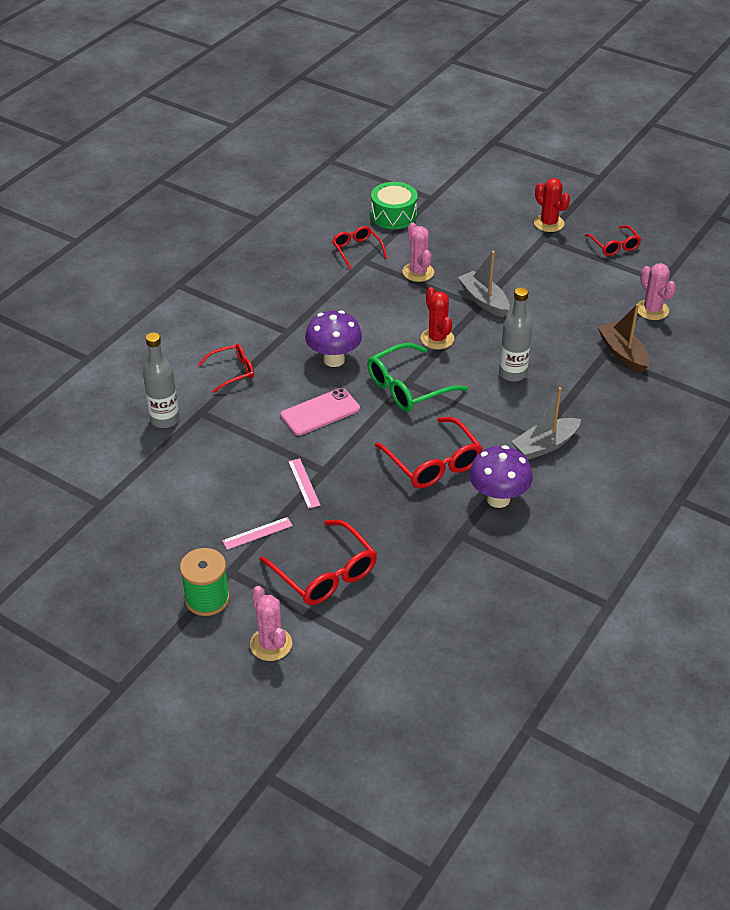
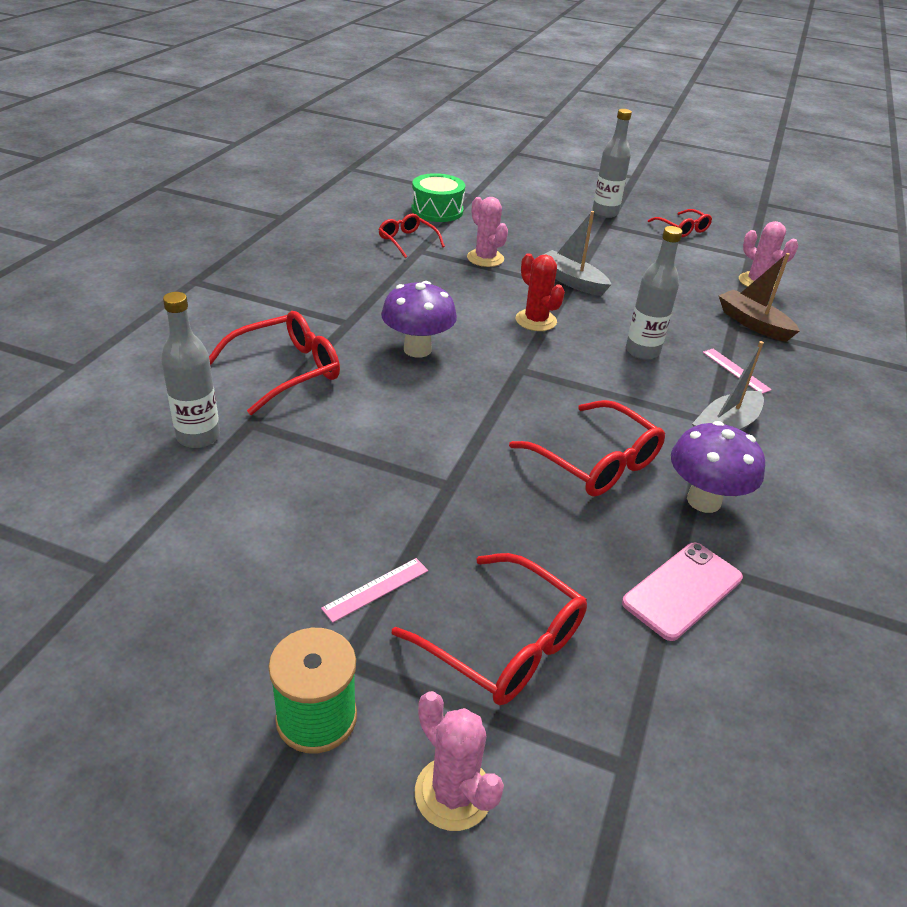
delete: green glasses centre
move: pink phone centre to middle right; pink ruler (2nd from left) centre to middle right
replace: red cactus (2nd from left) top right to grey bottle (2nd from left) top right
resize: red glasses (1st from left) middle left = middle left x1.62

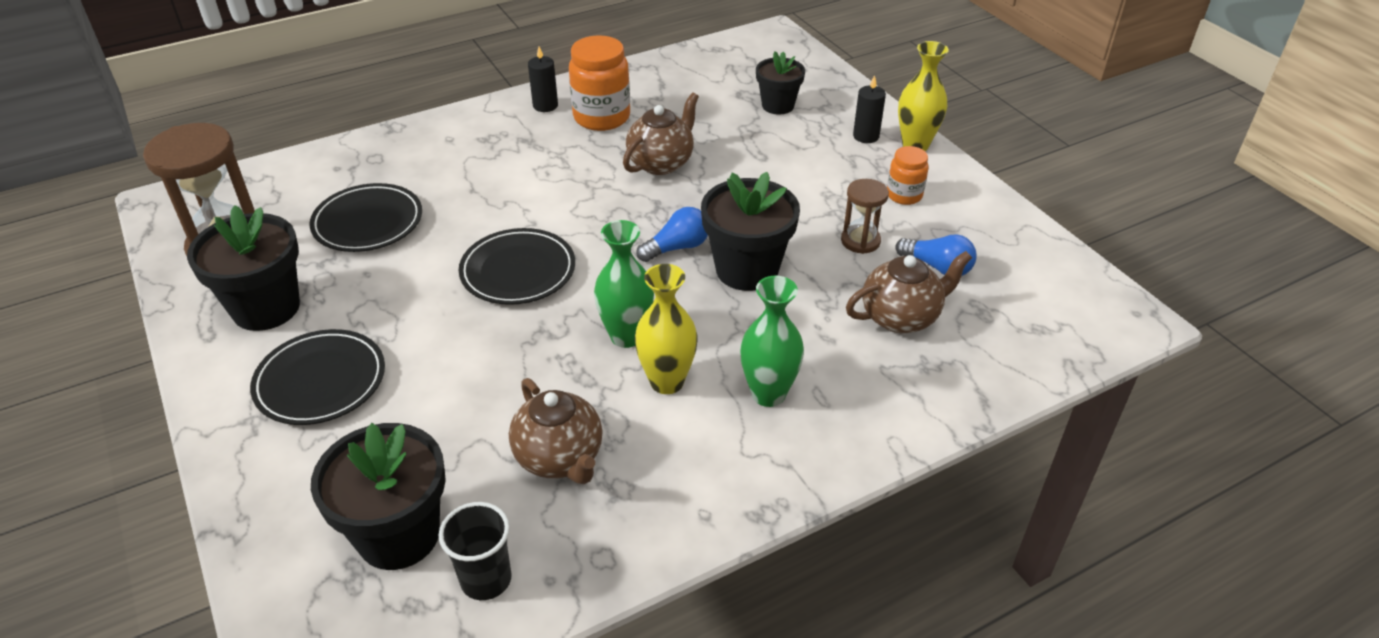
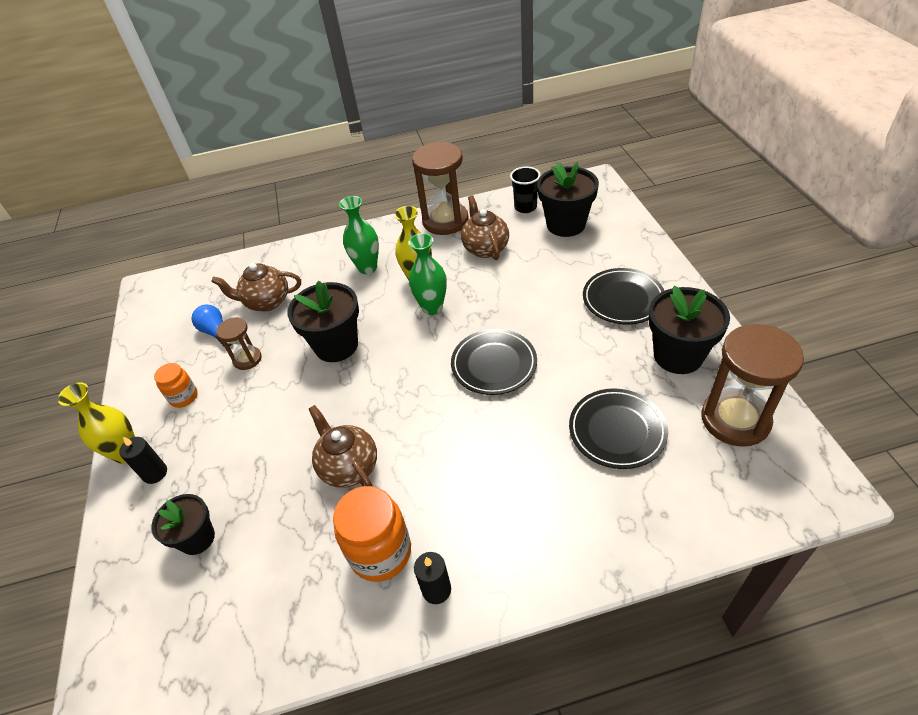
delete: blue light bulb (1st from left) centre
insert: brown hourglass (2nd from left) top centre
rotate: brown teapot (2nd from left) top centre = centre 90 degrees clockwise

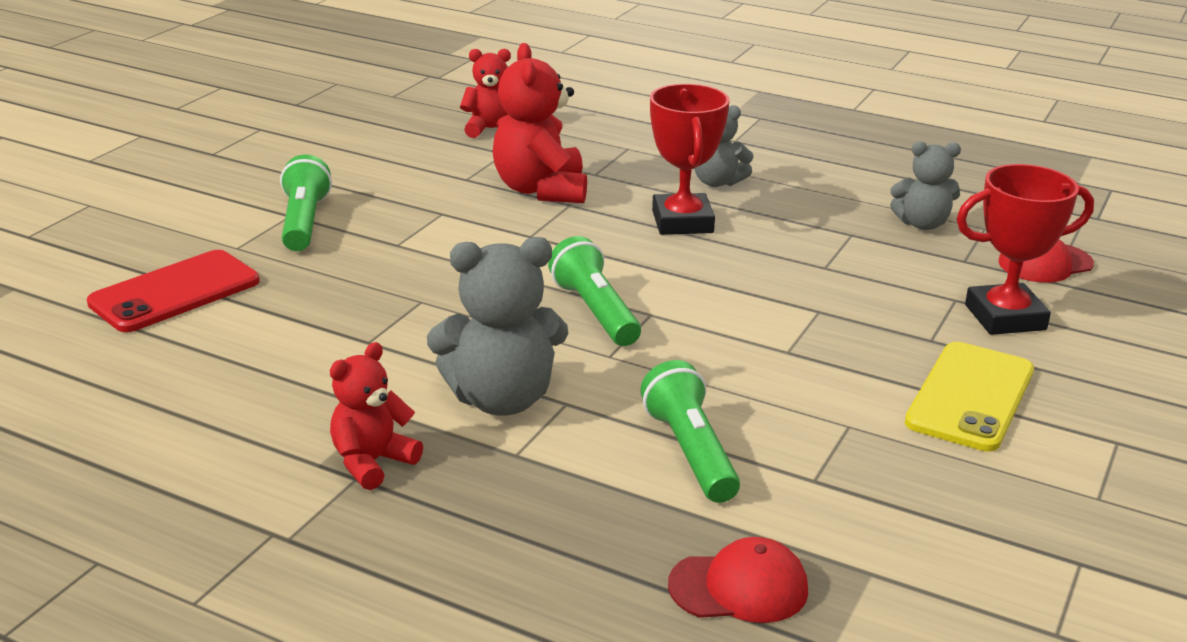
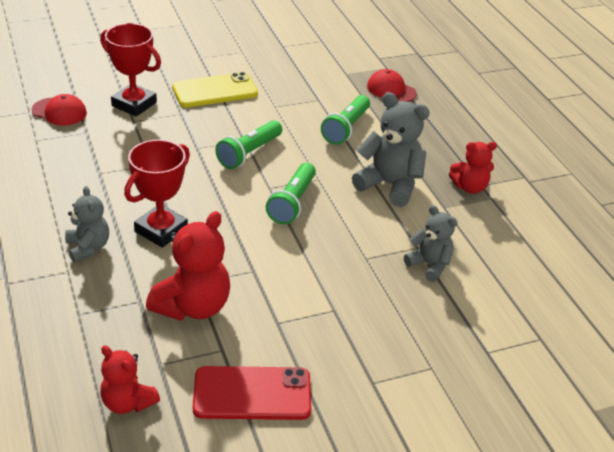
move: red phone middle left to bottom centre; green flashlight (1st from left) top left to top centre; grey teddy bear (3rd from left) top right to middle right

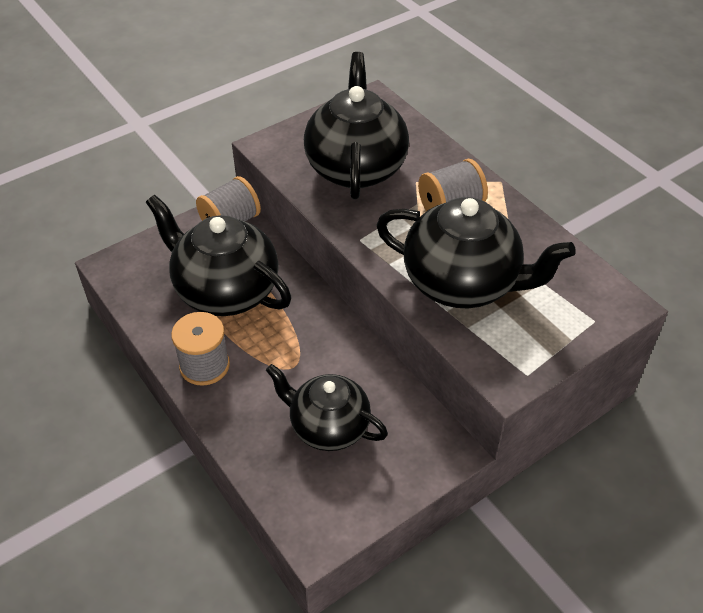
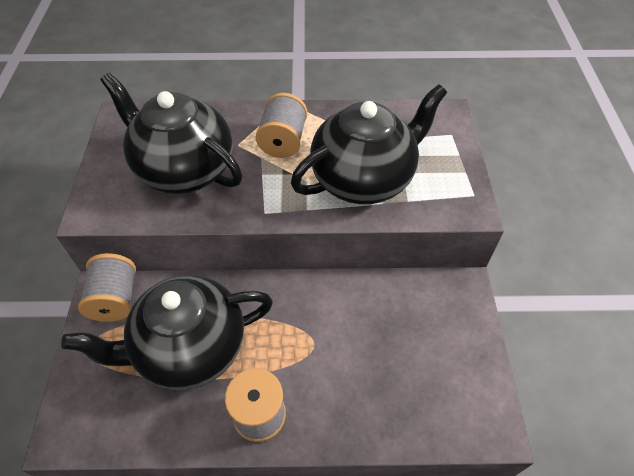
delete: black teapot (2nd from left) centre

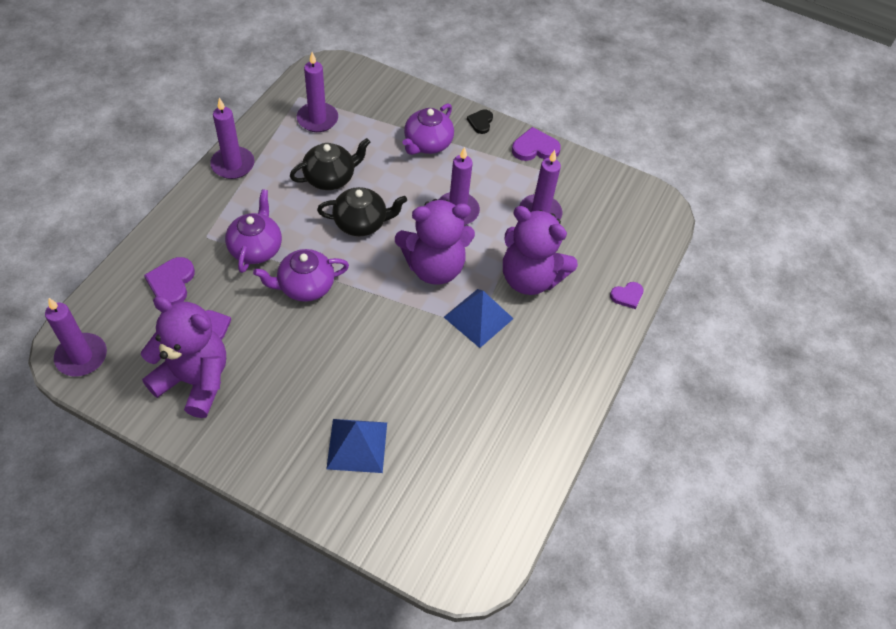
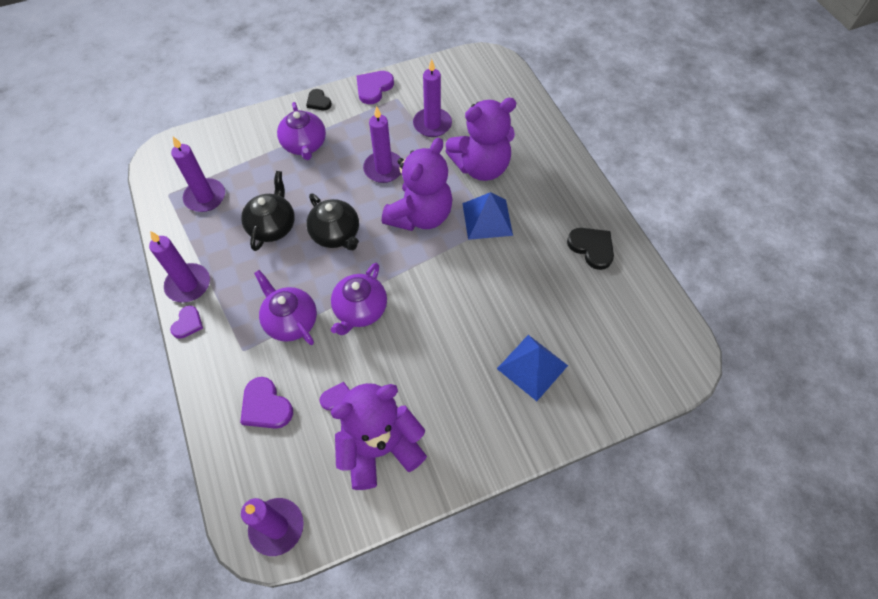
insert: black heart (2nd from left) middle right
move: purple heart (4th from left in the first image) middle right to purple heart (1st from left) middle left
rotate: black teapot (2nd from left) centre = centre 105 degrees clockwise

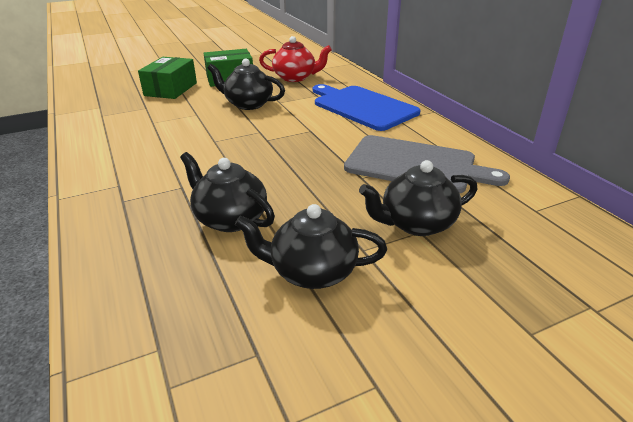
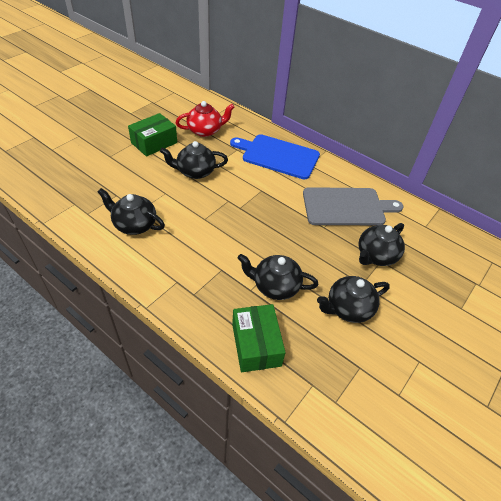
insert: black teapot (1st from left) middle left
move: green box (1st from left in the first image) top left to green box (2nd from left) bottom centre

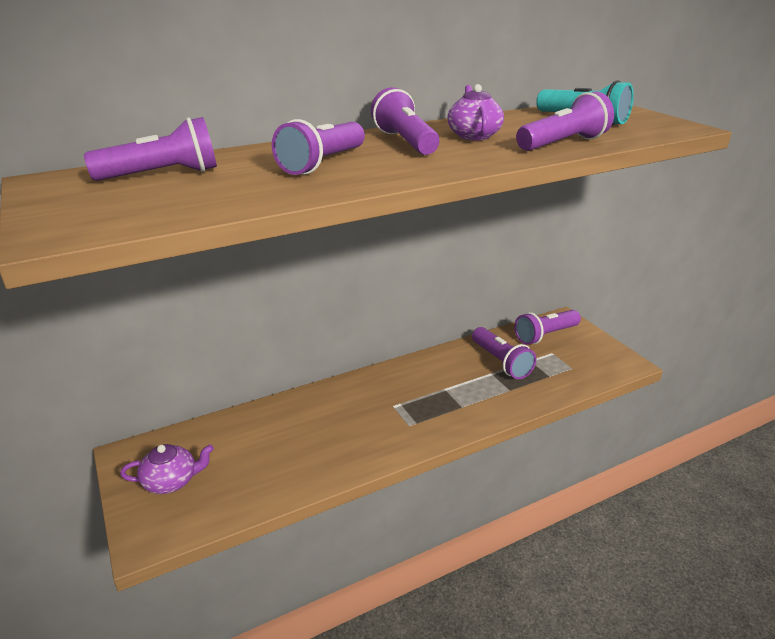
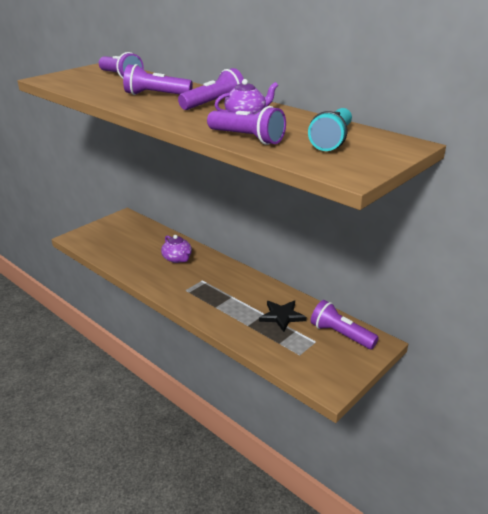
move: purple teapot (1st from left) bottom left to centre
replace: purple flashlight (4th from left) centre to black star centre

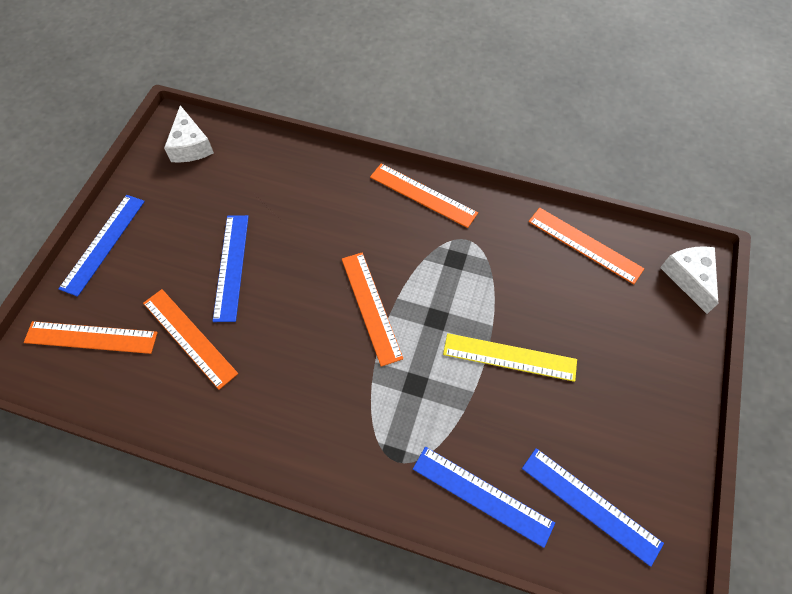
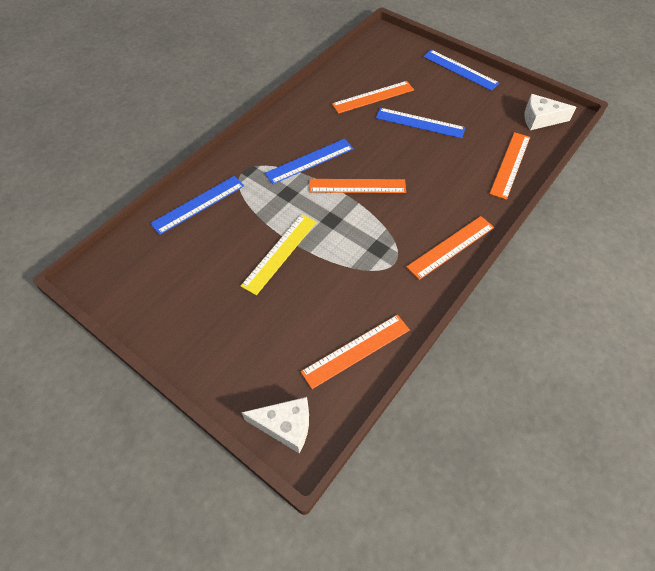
move: orange ruler (1st from left in the first image) middle left to orange ruler (5th from left) top right; blue ruler (4th from left in the first image) bottom right to blue ruler (2nd from left) top centre

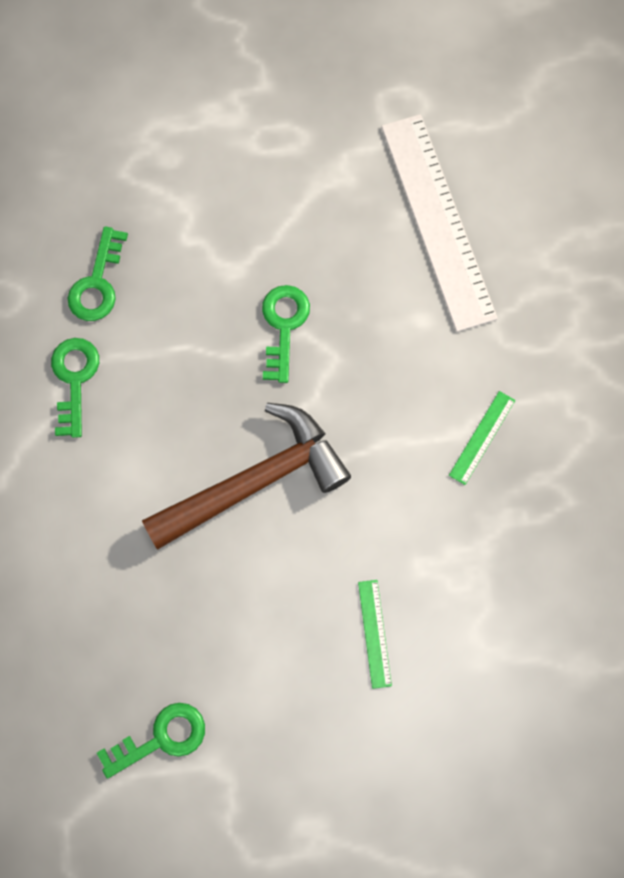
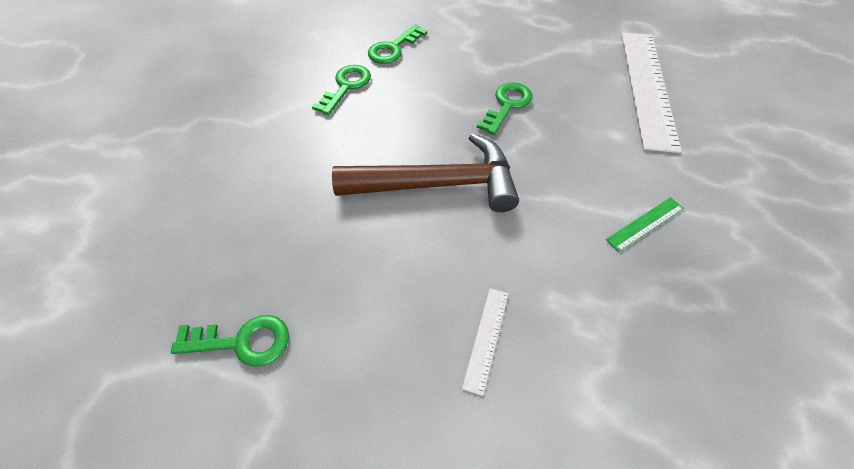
recolor: green ruler (1st from left) bottom centre to white ruler (1st from left) bottom centre

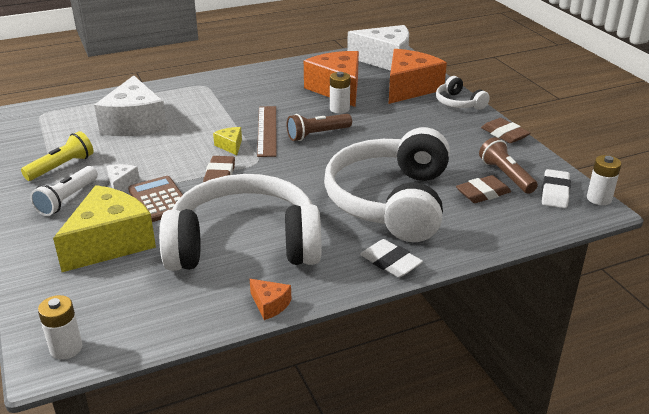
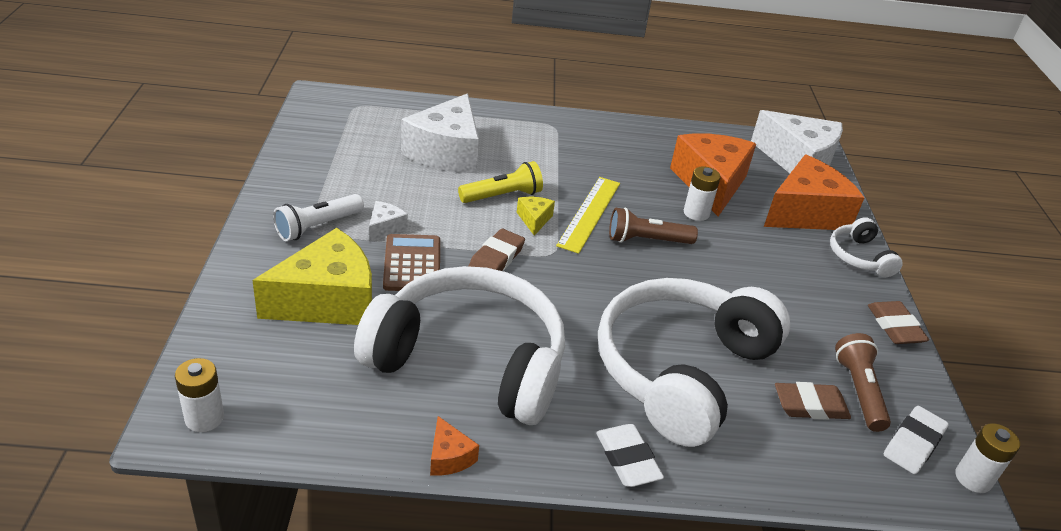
move: yellow flashlight middle left to centre
recolor: brown ruler top centre to yellow ruler centre

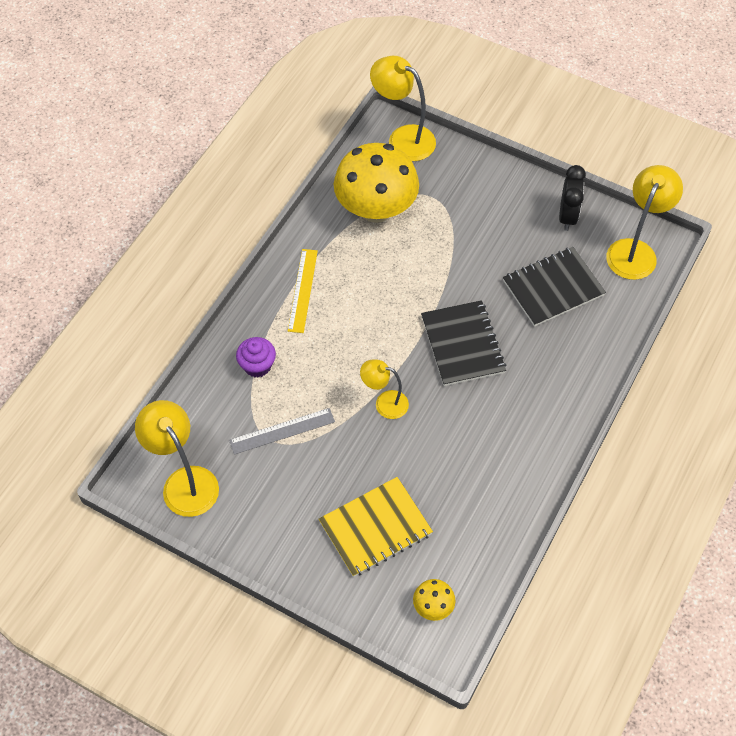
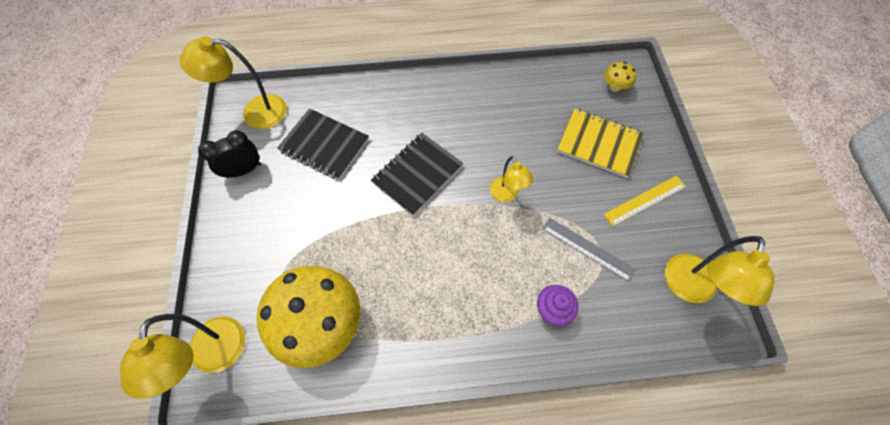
move: yellow ruler centre to middle right

